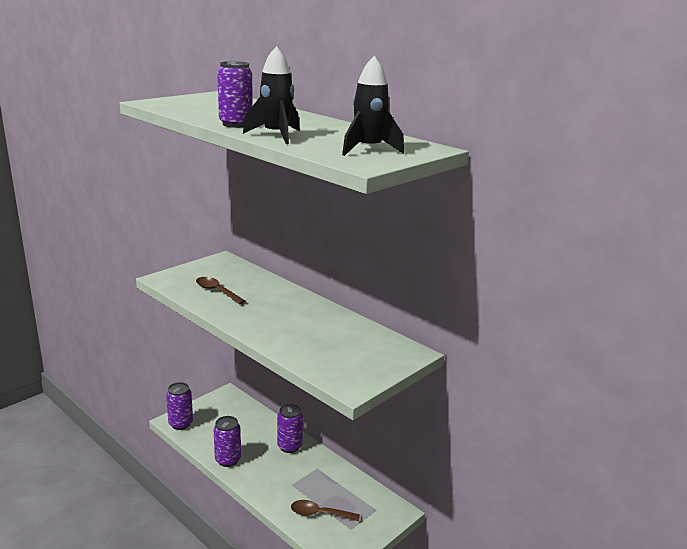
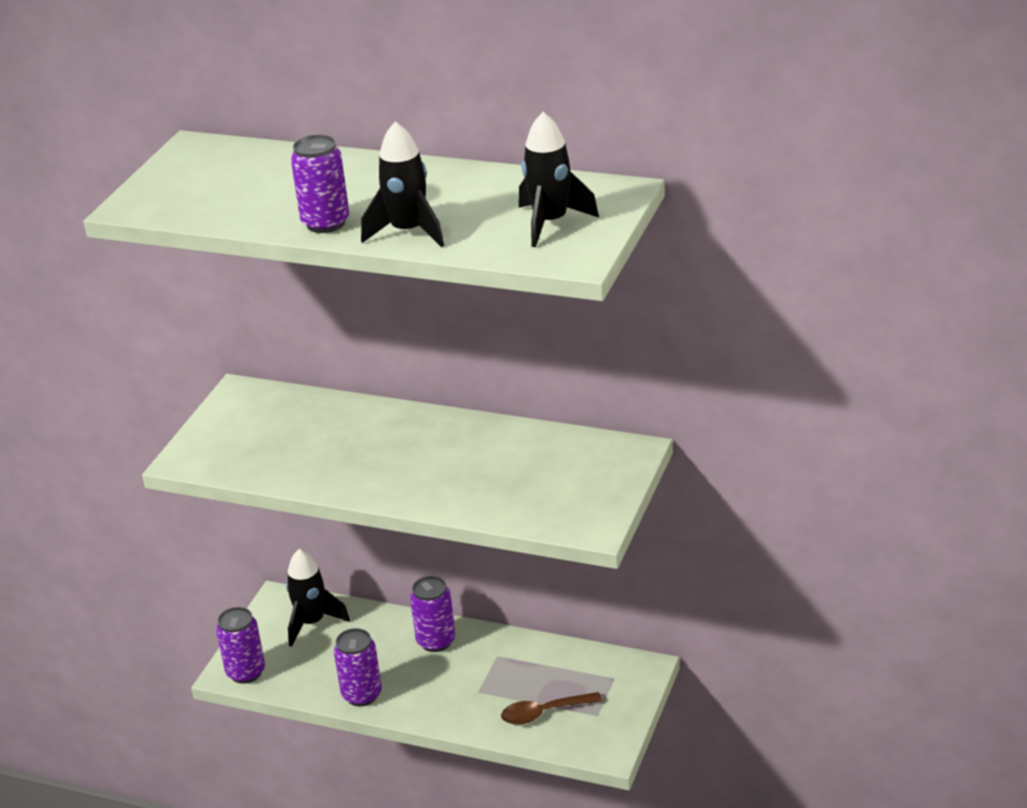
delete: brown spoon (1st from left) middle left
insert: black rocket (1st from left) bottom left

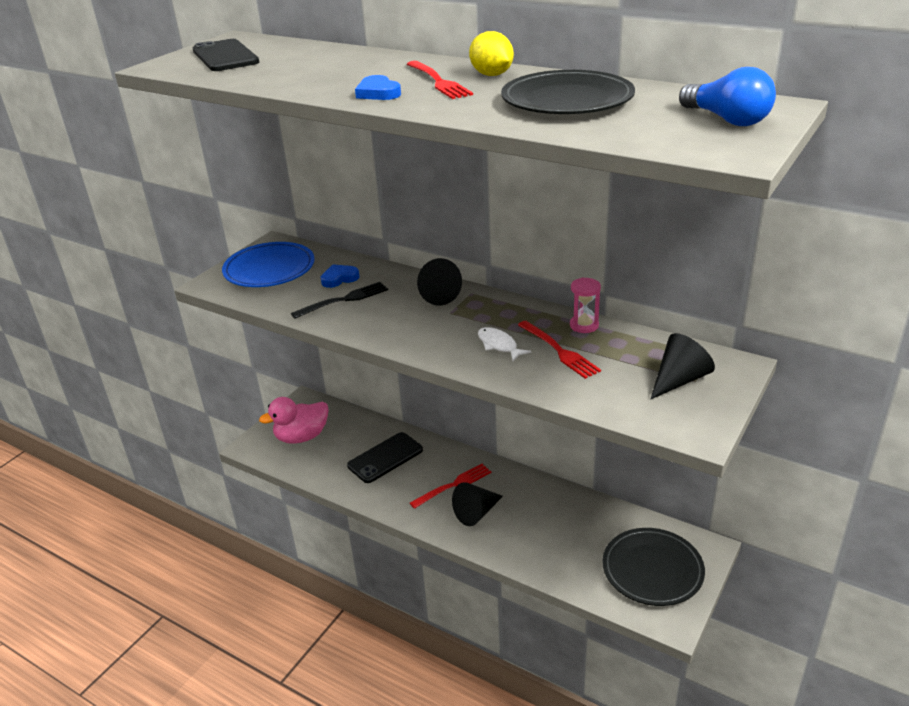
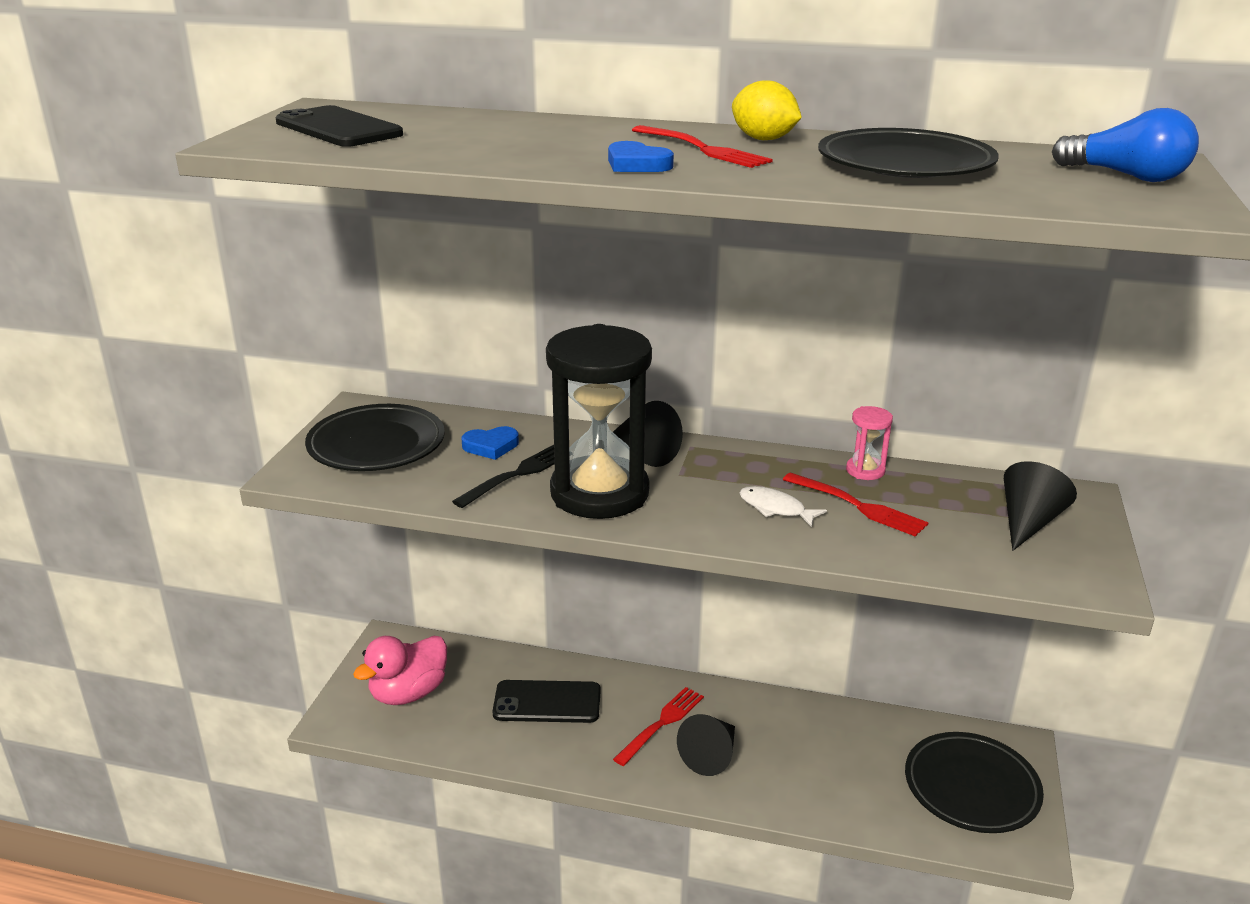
insert: black hourglass centre
recolor: blue plate middle left to black plate (1st from left) middle left
rotate: blue heart (1st from left) centre = centre 150 degrees counterclockwise; black phone (2nd from left) centre = bottom centre 60 degrees clockwise

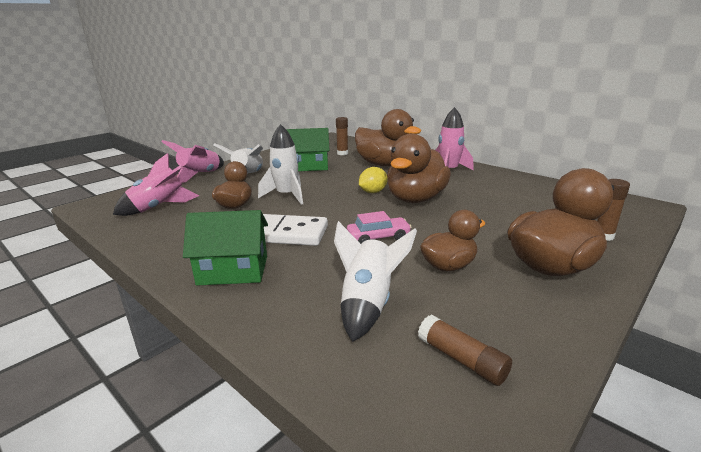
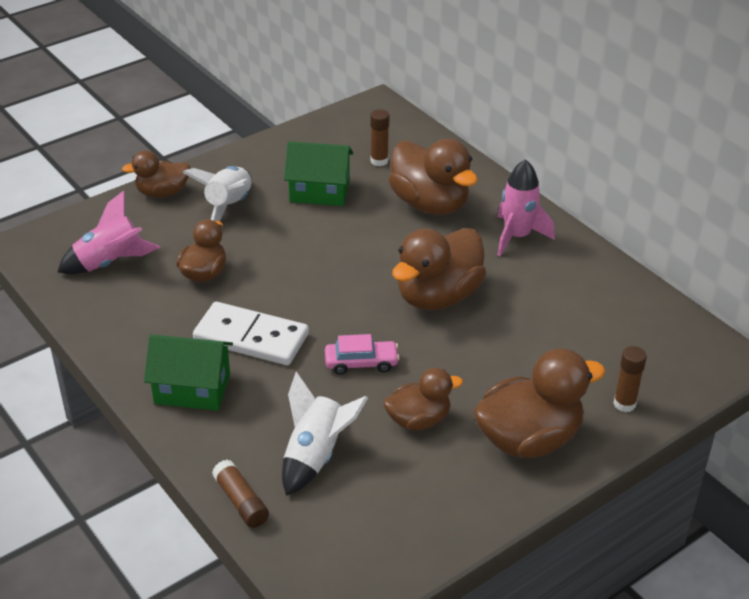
delete: white rocket (2nd from left) centre; yellow lemon centre
move: brown glue stick (2nd from left in the first image) bottom centre to brown glue stick (1st from left) bottom left
replace: pink rocket (2nd from left) middle left to brown duck (1st from left) top left

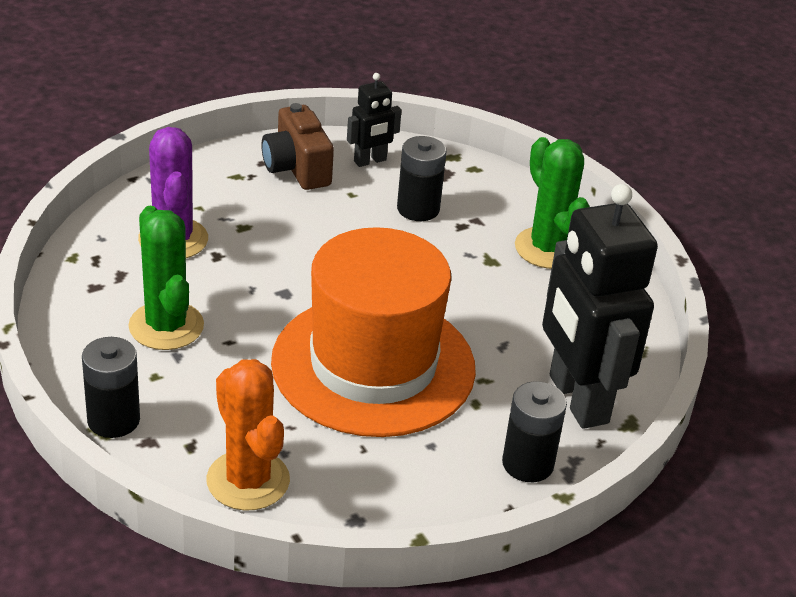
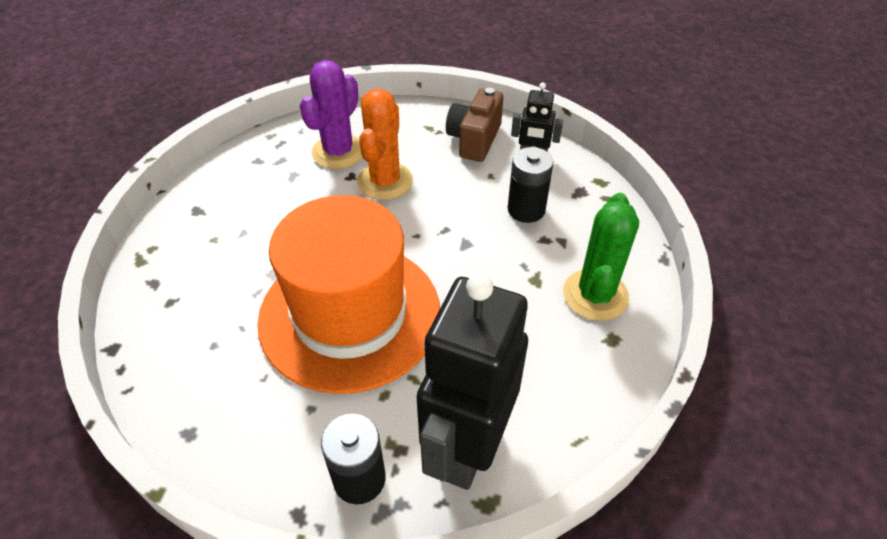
delete: black battery (1st from left) middle left; green cactus (1st from left) middle left
move: orange cactus bottom left to top centre

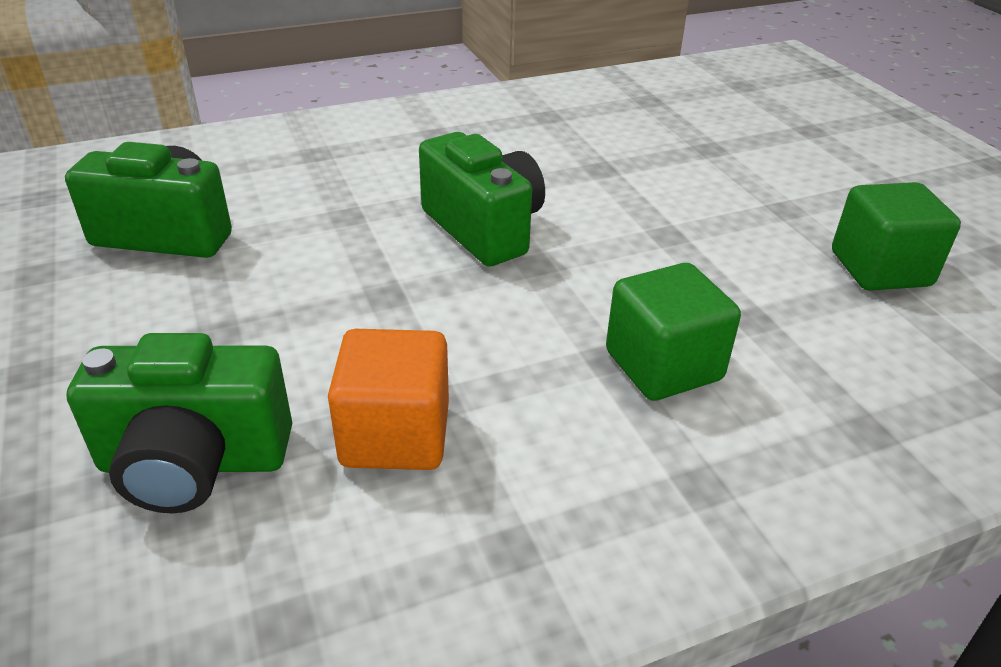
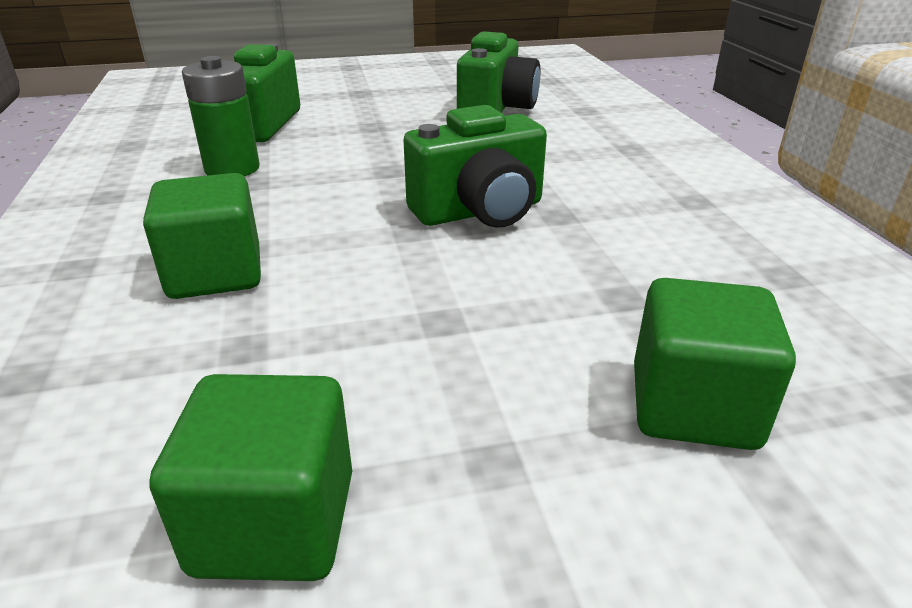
insert: green cube (3rd from left) middle right
replace: orange cube centre to green battery top left

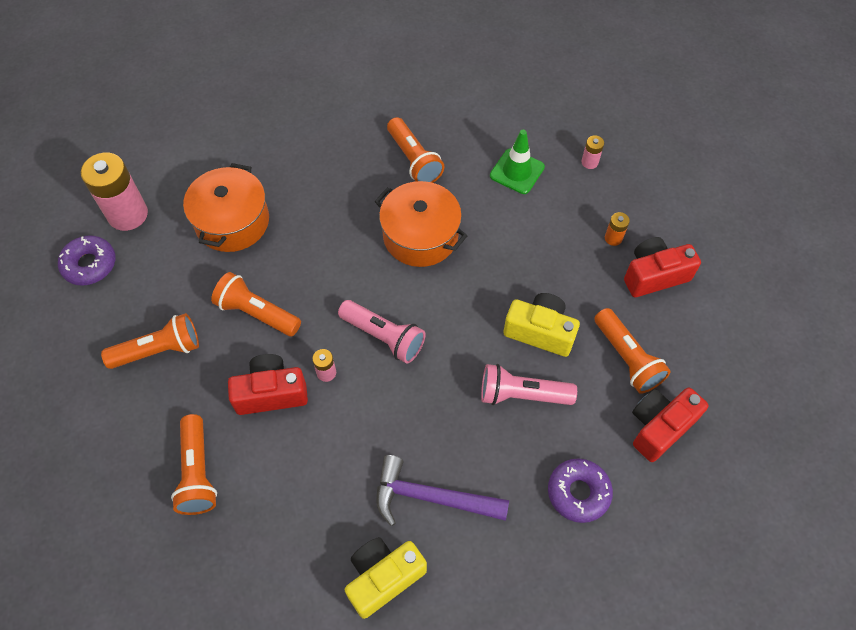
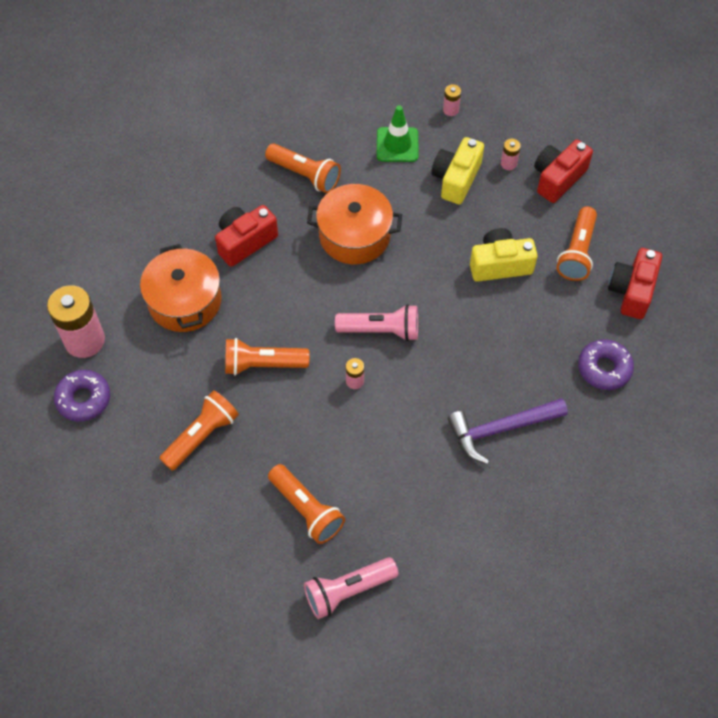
move: red camera (1st from left) middle left to top centre; yellow camera (1st from left) bottom centre to top centre; pink flashlight (2nd from left in the first image) centre to pink flashlight (1st from left) bottom centre
recolor: orange battery middle right to pink battery (4th from left) top right
rotate: orange flashlight (5th from left) middle right = middle right 75 degrees clockwise

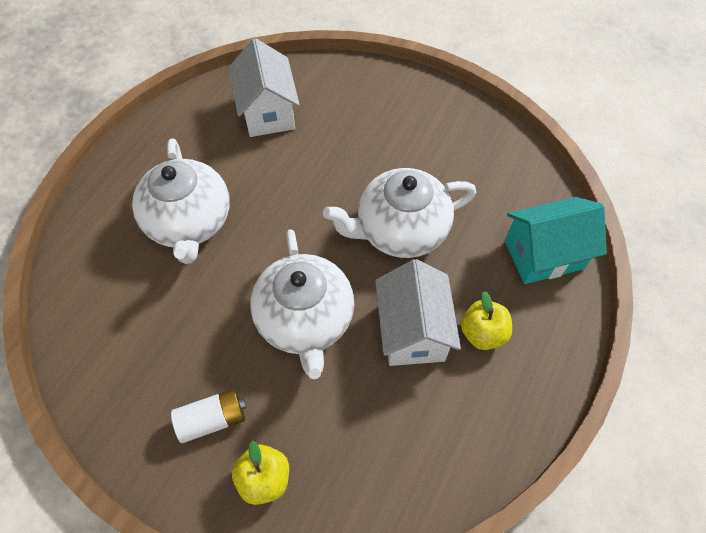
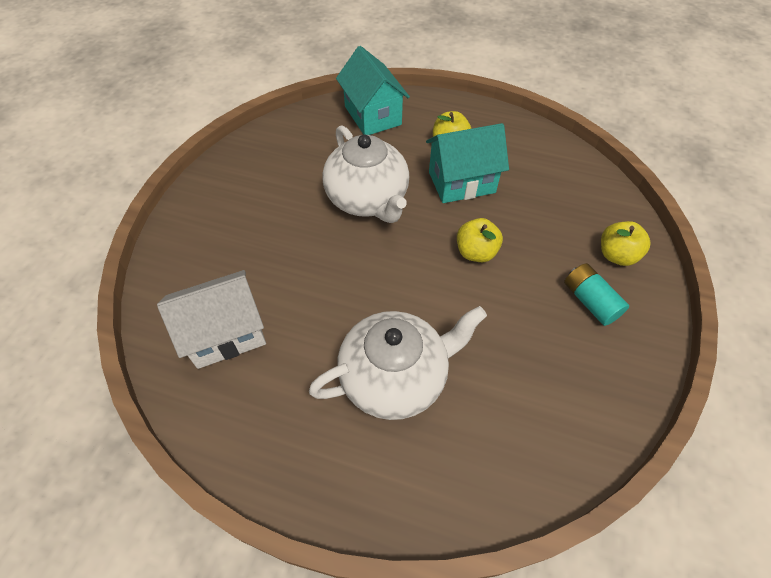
replace: white teapot (2nd from left) centre to yellow apple (2nd from left) centre
recolor: white battery bottom left to turquoise battery middle right; white house (2nd from left) centre to turquoise house (2nd from left) top centre

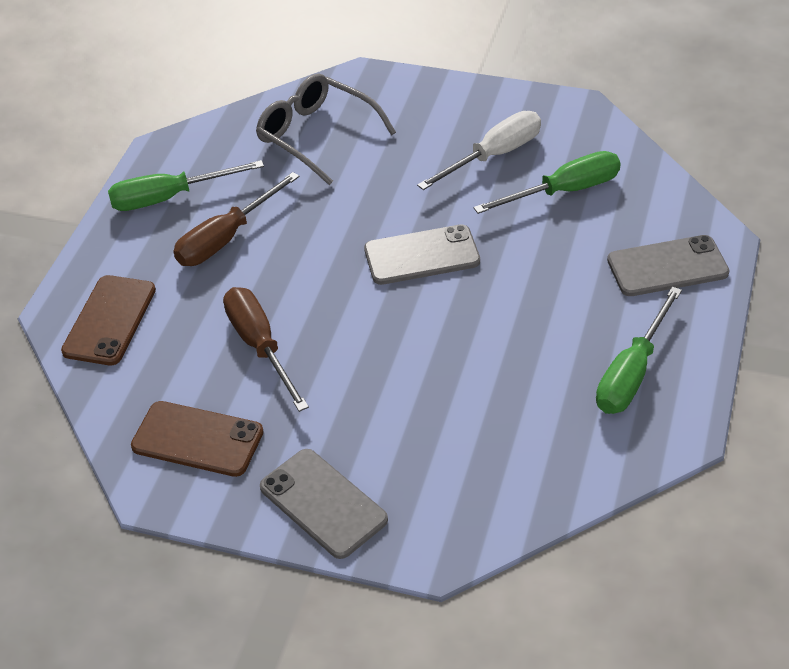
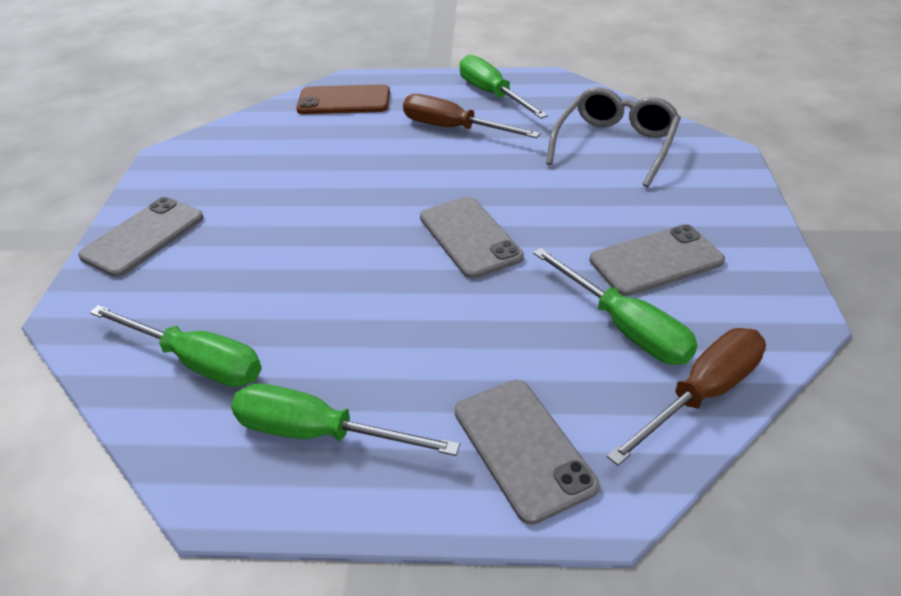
delete: brown phone (2nd from left) middle left
insert: green screwdriver (1st from left) middle left
move: brown screwdriver (2nd from left) centre to middle right
replace: white screwdriver top centre to grey phone (4th from left) middle right

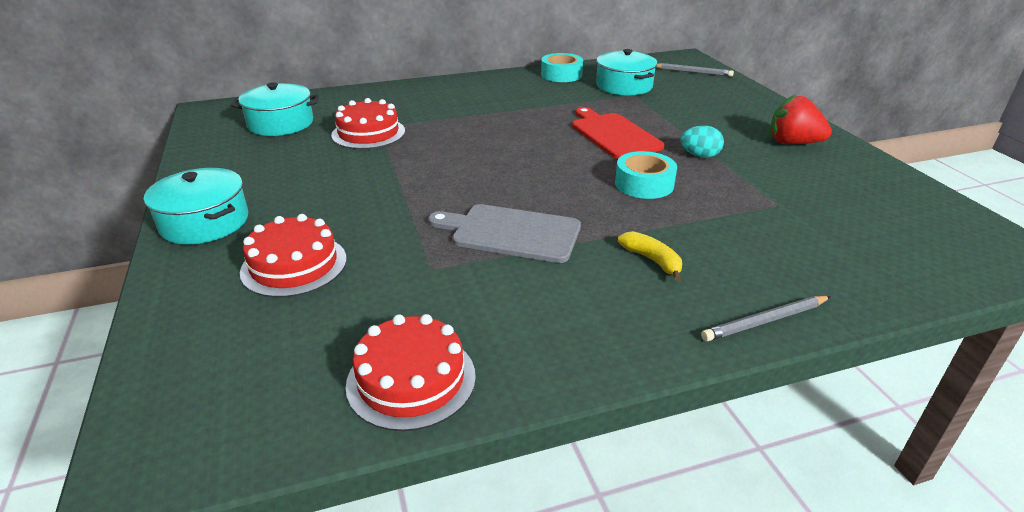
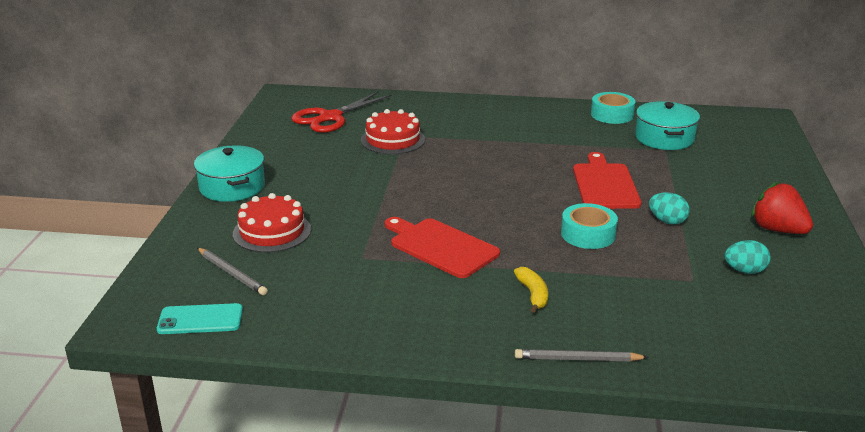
delete: red cake (3rd from left) bottom centre
insert: turquoise phone bottom left; turquoise egg (2nd from left) middle right
move: grey pencil (1st from left) top right to middle left
replace: turquoise pot (2nd from left) top left to red scissors top centre
recolor: grey cutting board centre to red cutting board (1st from left) centre

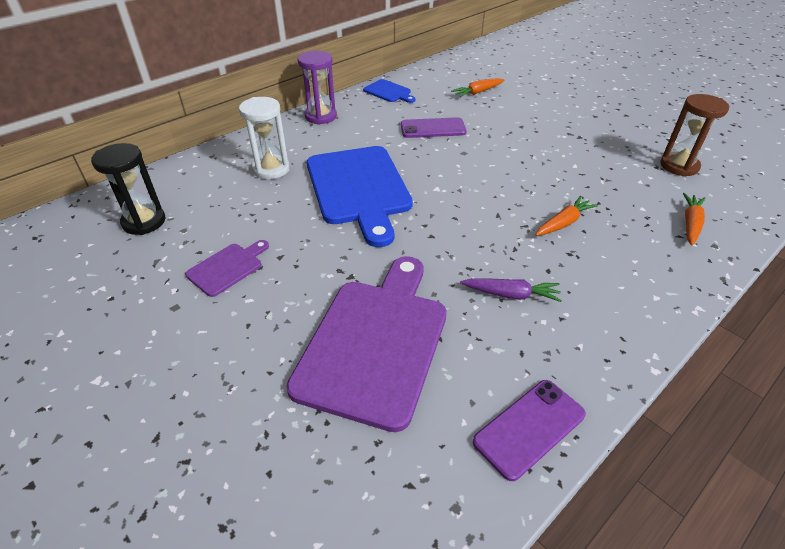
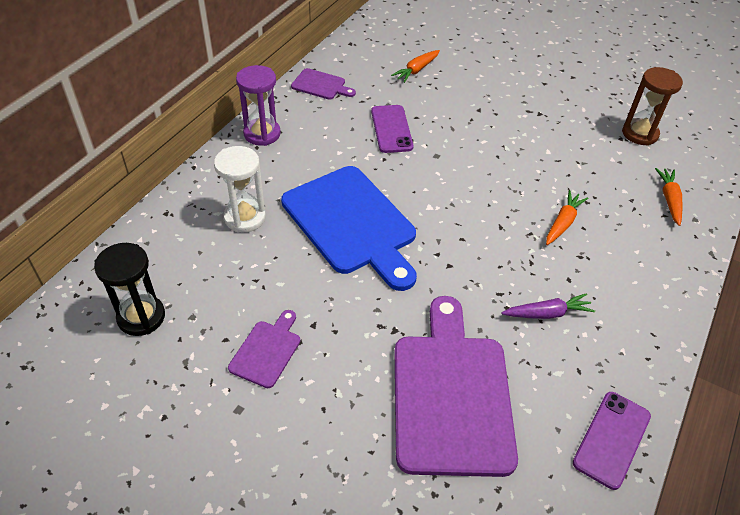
recolor: blue cutting board (2nd from left) top centre to purple cutting board (2nd from left) top centre
rotate: purple phone (1st from left) top centre = top centre 75 degrees counterclockwise

